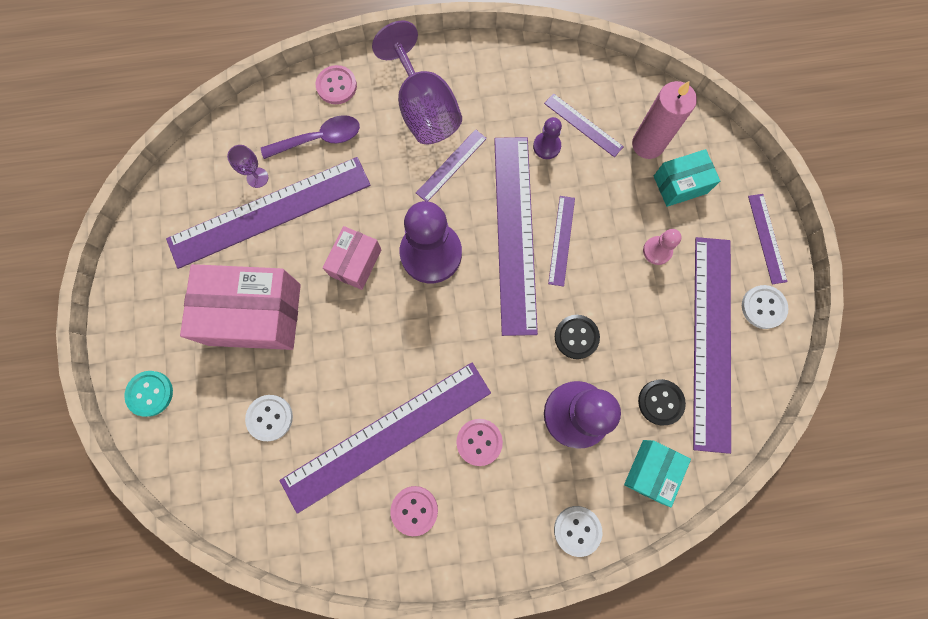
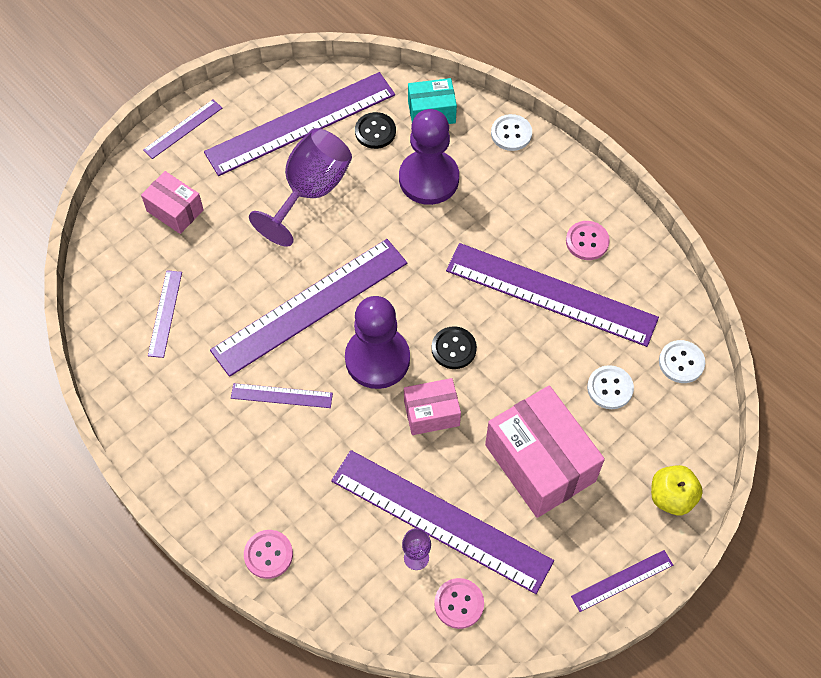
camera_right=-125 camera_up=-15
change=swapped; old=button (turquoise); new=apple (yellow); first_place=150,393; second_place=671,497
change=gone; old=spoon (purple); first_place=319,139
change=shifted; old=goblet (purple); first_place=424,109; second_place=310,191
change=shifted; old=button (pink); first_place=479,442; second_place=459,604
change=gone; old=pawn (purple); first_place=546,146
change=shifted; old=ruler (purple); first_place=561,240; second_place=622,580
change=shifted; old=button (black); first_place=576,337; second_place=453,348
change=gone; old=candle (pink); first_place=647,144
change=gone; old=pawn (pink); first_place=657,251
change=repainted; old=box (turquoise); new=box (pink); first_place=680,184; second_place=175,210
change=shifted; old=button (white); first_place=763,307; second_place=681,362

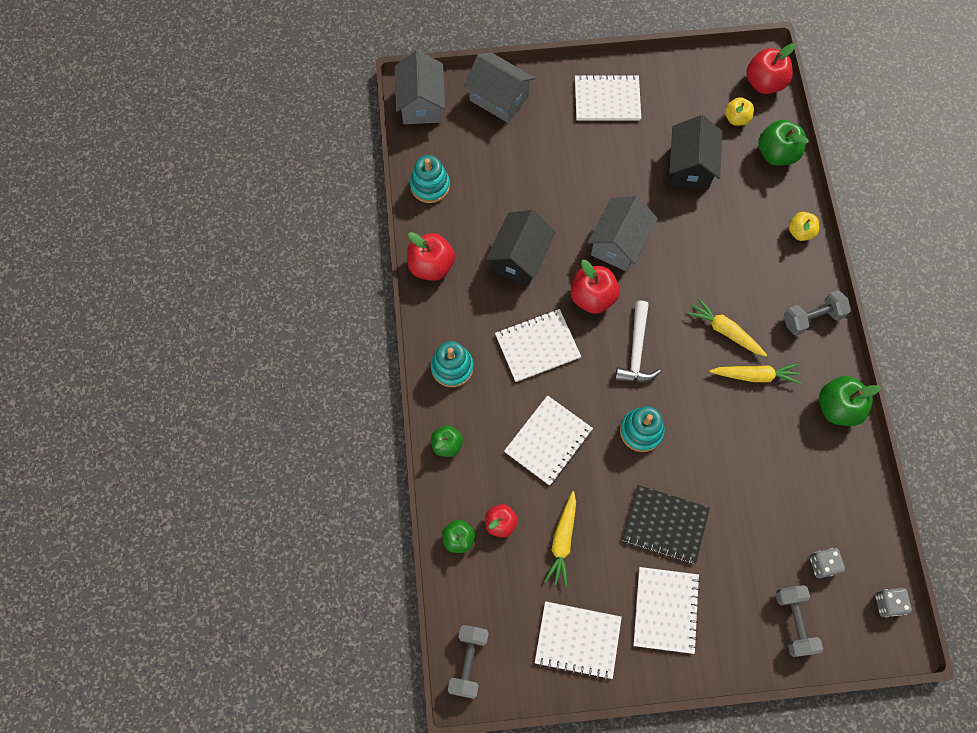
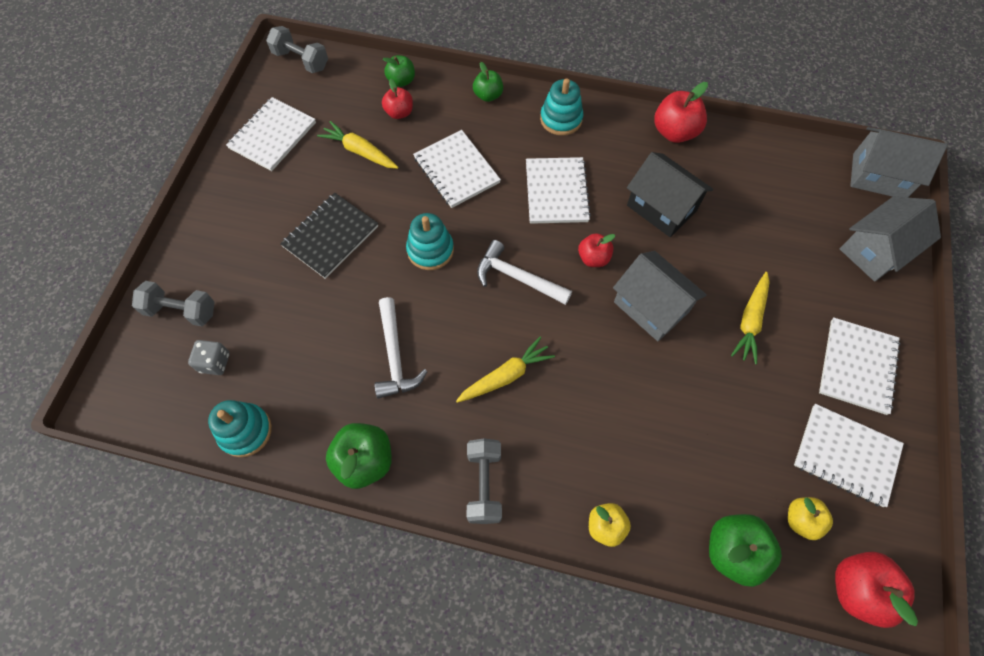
camera_right=110 camera_up=-5
change=shifted; old=stacking toy (turquoise); first_place=430,185; second_place=245,431
change=scaled; old=apple (red); first_place=592,297; second_place=593,258; factor=0.63
change=shifted; old=notebook (white); first_place=665,610; second_place=846,455
change=gone; old=house (black); first_place=690,167
change=shifted; old=carrot (yellow); first_place=755,375; second_place=750,321
change=gone; old=dice (grey); first_place=888,603
change=new; new=hammer (white); second_place=395,356

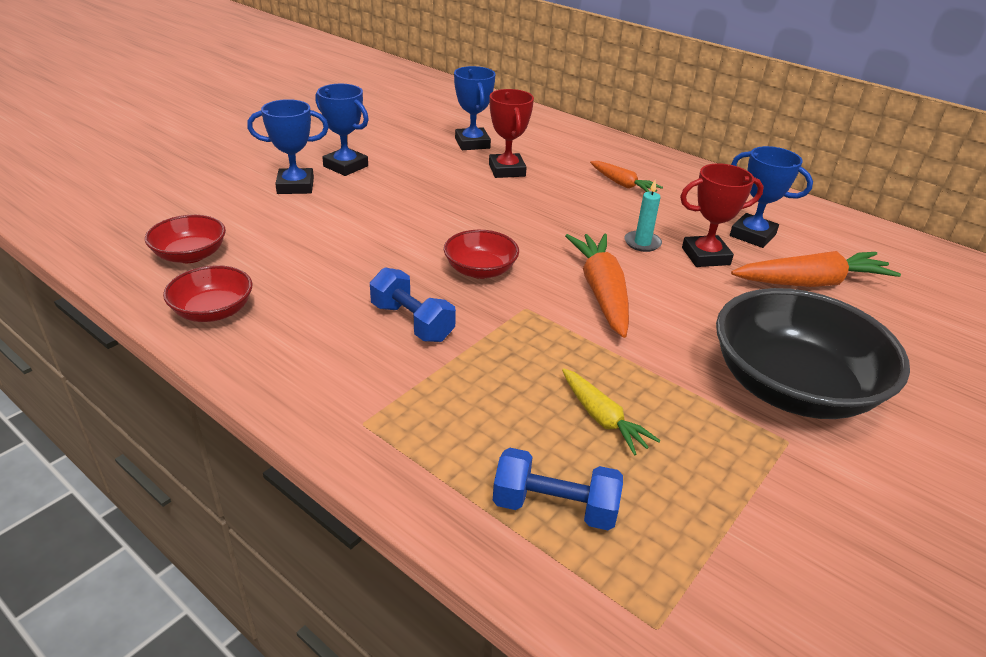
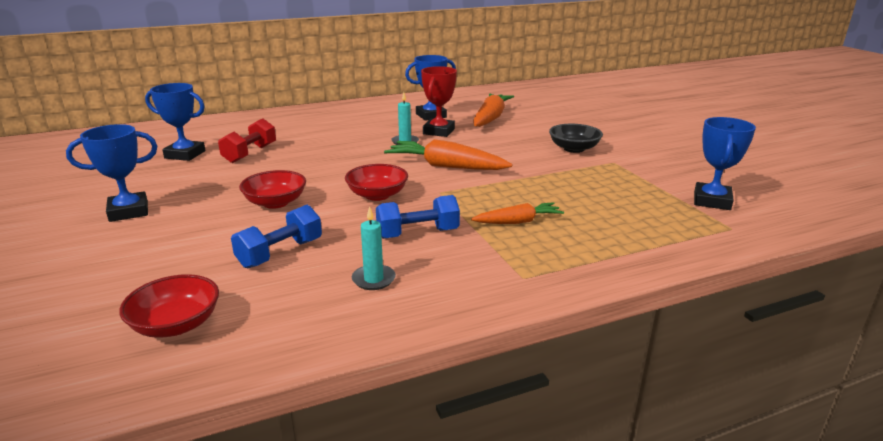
camera_right=-60 camera_up=-10
change=shifted; old=bowl (red); first_place=213,311; second_place=275,202
change=shifted; old=trophy (blue); first_place=295,186; second_place=712,201
change=swapped; old=trophy (red); new=dumbbell (red); first_place=507,170; second_place=250,154
change=shifted; old=dumbbell (blue); first_place=554,507; second_place=280,253
change=gone; old=carrot (yellow); first_place=602,418
change=shifted; old=carrot (orange); first_place=622,184; second_place=518,222
change=scaled; old=bowl (black); first_place=792,387; second_place=574,149; factor=0.5
change=new; new=candle (turquoise); second_place=373,279

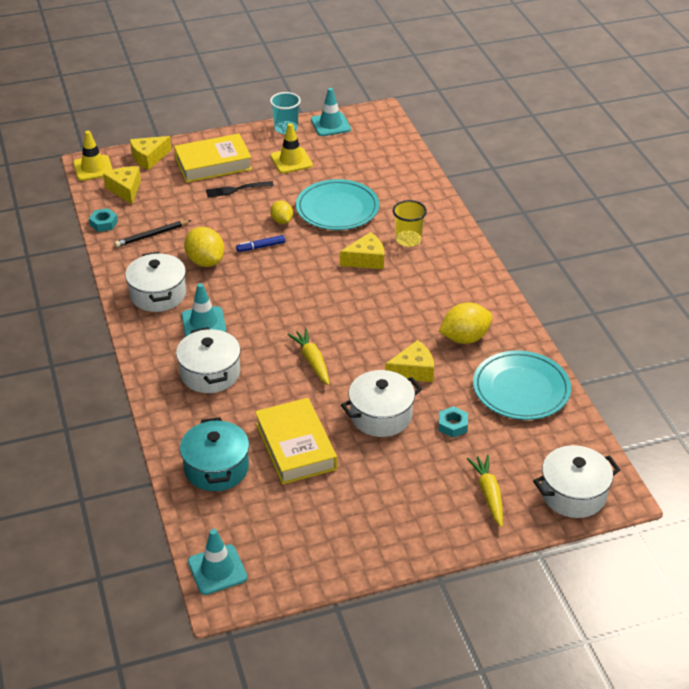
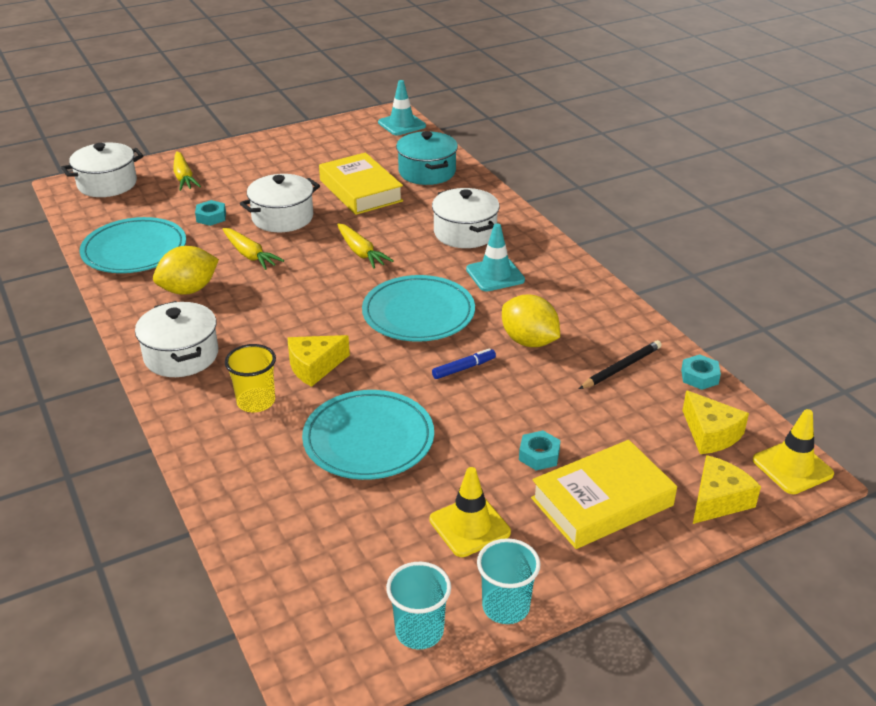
camera_right=170 camera_up=-5
change=shifted; old=pot (white); first_place=158,294; second_place=181,355
change=swapped; old=fork (black); new=nut (turquoise); first_place=236,189; second_place=539,455
change=gone; old=lemon (yellow); first_place=282,221
change=swapped; old=traffic cone (turquoise); new=cup (turquoise); first_place=330,125; second_place=419,631
change=swapped; old=cheese (yellow); new=carrot (yellow); first_place=413,370; second_place=250,255
change=new; new=plate (turquoise); second_place=418,313

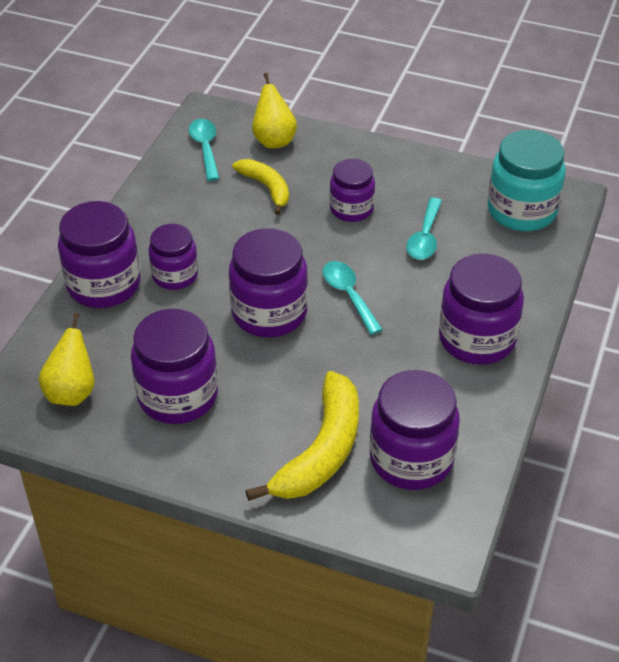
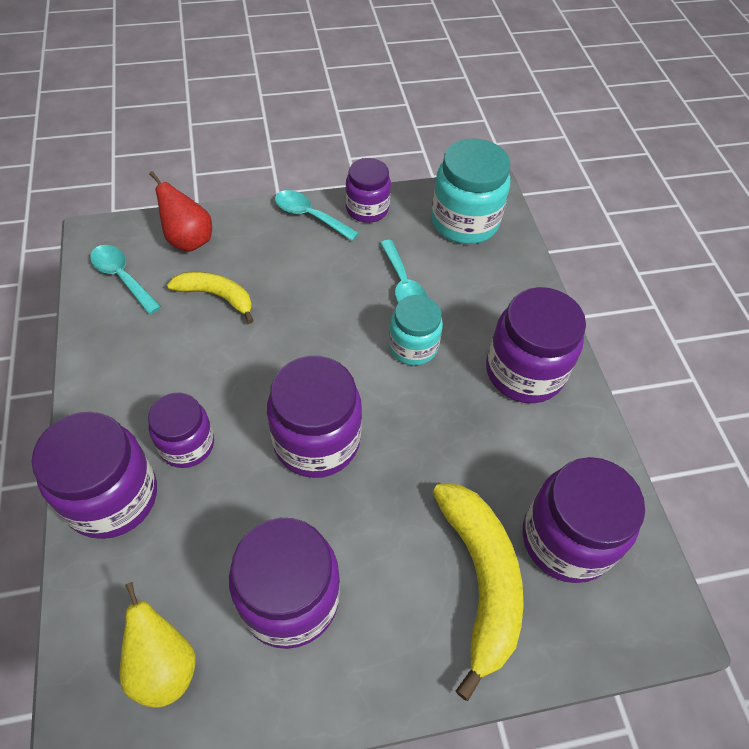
camera_right=-35 camera_up=10
change=repainted; old=pear (yellow); new=pear (red); first_place=274,140; second_place=188,240
change=shifted; old=spoon (turquoise); first_place=348,295; second_place=309,216
change=shifted; old=jar (purple); first_place=351,209; second_place=367,209
change=new; new=jar (turquoise); second_place=413,346

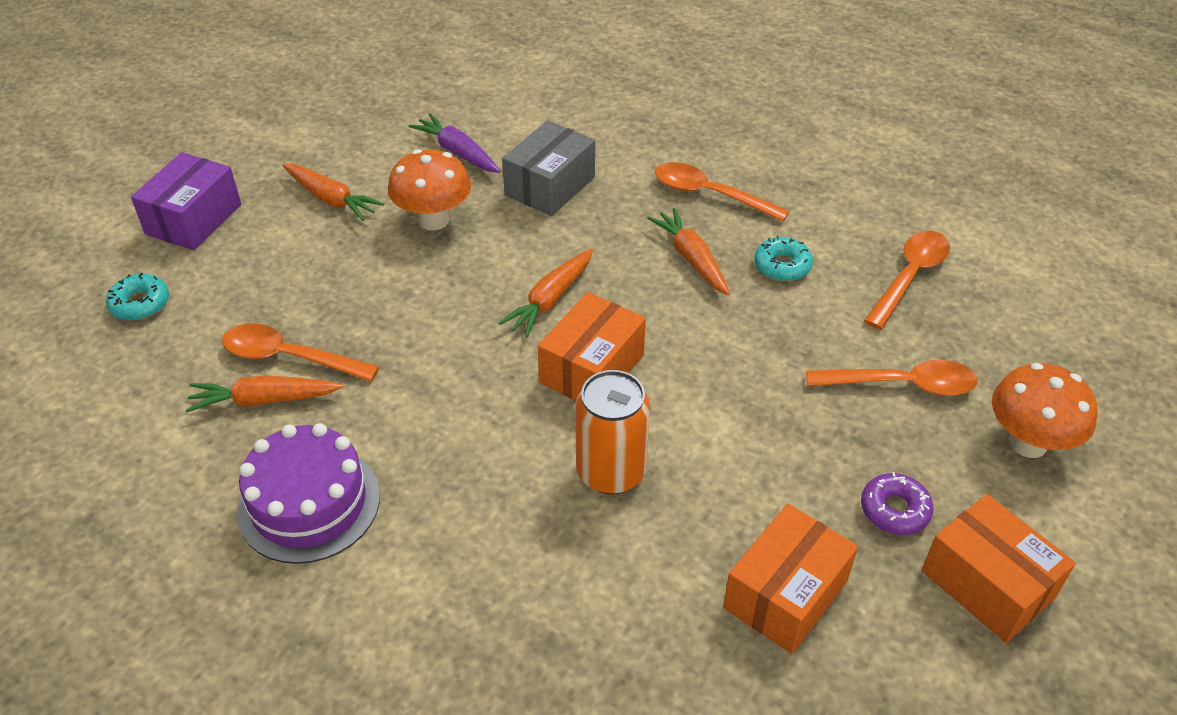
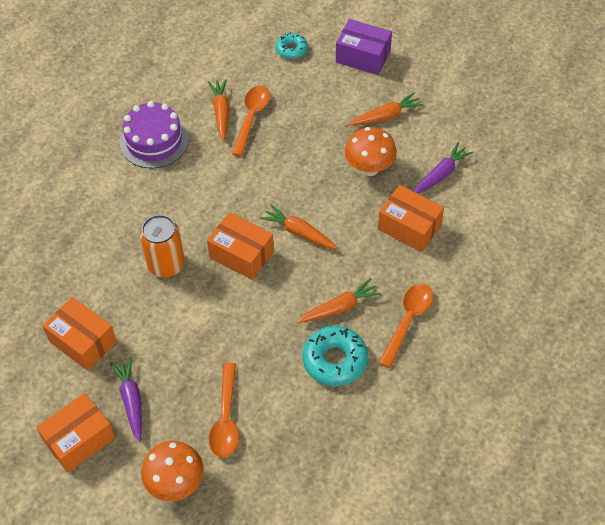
camera_right=90 camera_up=10
change=rotated; old=carrot (orange); first_place=331,199; second_place=386,116; degrees=-150
change=repainted; old=box (grey); new=box (orange); first_place=550,186; second_place=409,227
change=scaled; old=donut (turquoise); first_place=782,266; second_place=335,360; factor=1.67
change=swapped; old=donut (purple); new=carrot (purple); first_place=894,510; second_place=131,400
change=gone; old=spoon (orange); first_place=909,277

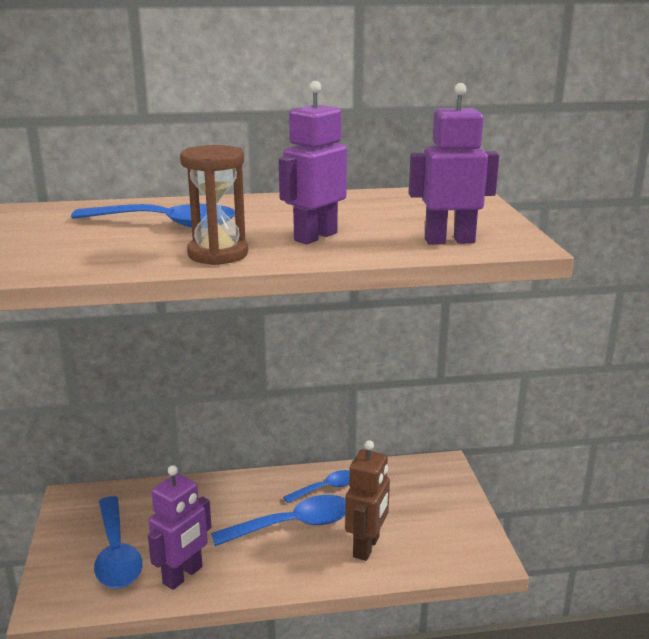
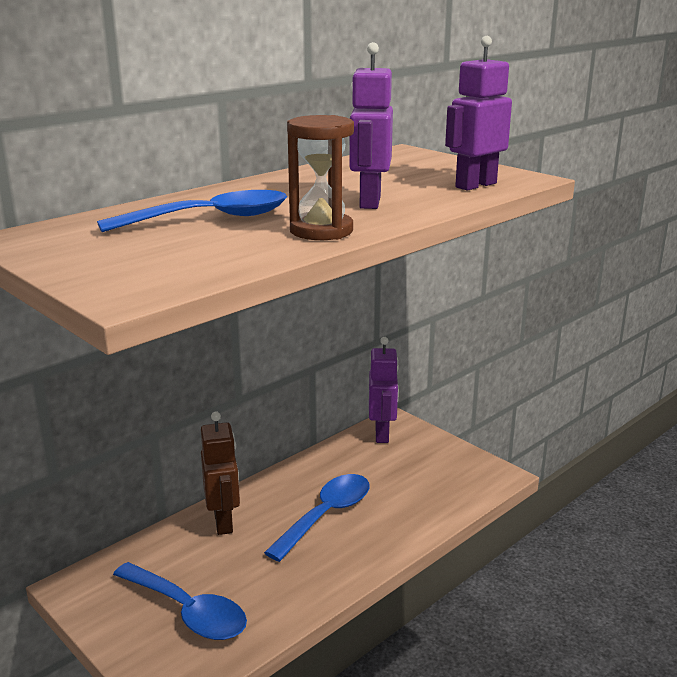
camera_right=-35 camera_up=0
change=shifted; old=robot (purple); first_place=183,575; second_place=382,434
change=gone; old=spoon (blue); first_place=326,488
change=shifted; old=robot (brown); first_place=367,547; second_place=224,522

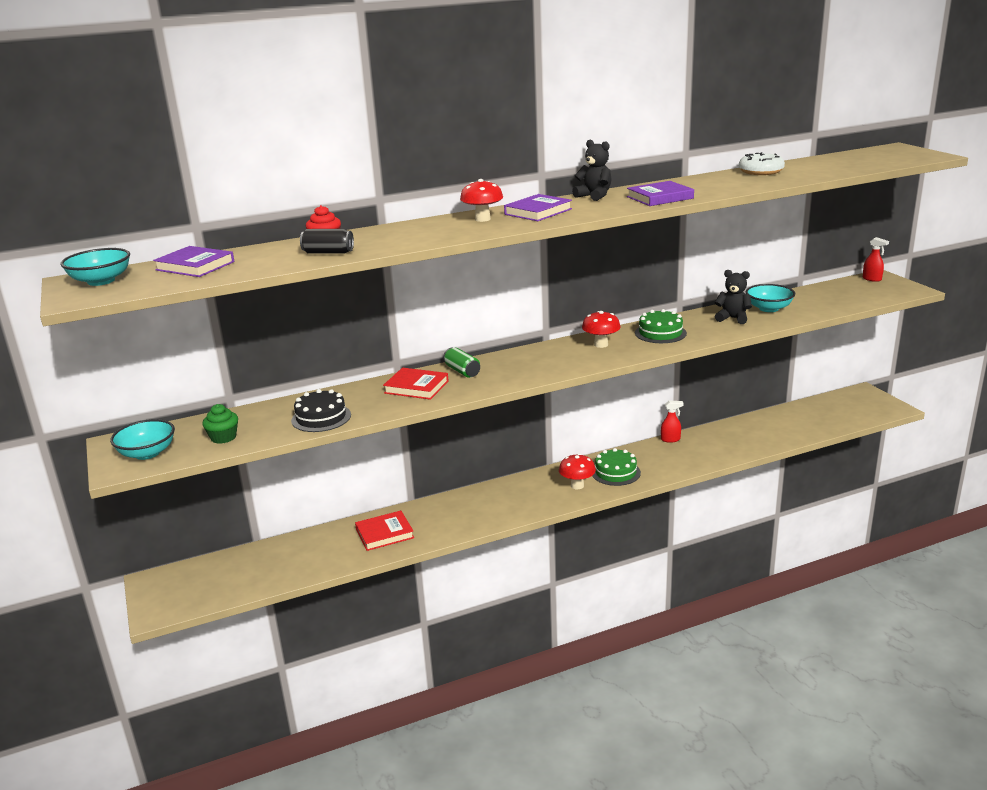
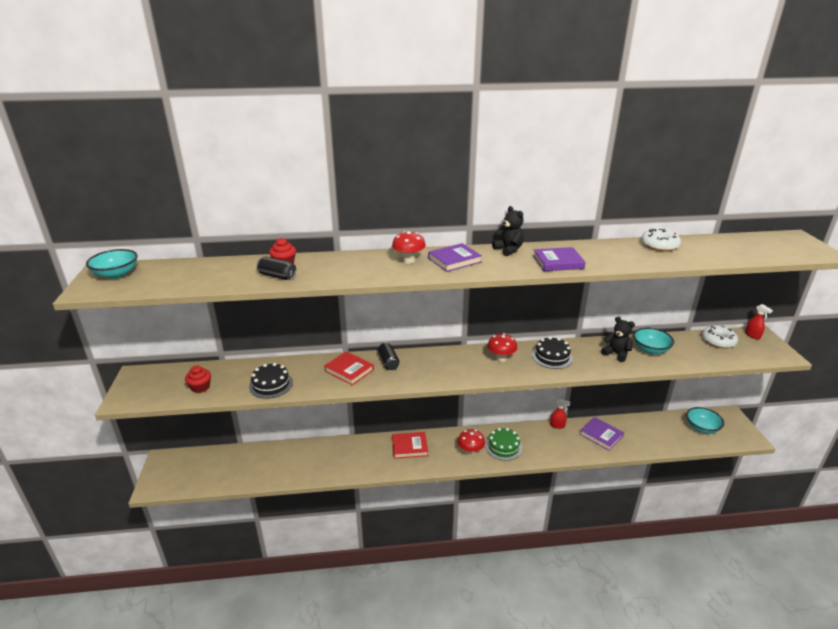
camera_right=15 camera_up=5
change=shifted; old=bowl (turquoise); first_place=147,453; second_place=701,428
change=shifted; old=book (purple); first_place=195,266; second_place=601,435
change=repainted; old=cupcake (green); new=cupcake (red); first_place=223,437; second_place=200,387
change=shifted; old=book (red); first_place=384,533; second_place=409,447
change=repainted; old=can (green); new=can (black); first_place=462,371; second_place=388,362
change=repainted; old=cake (green); new=cake (black); first_place=660,333; second_place=552,357
change=new; new=donut (white); second_place=718,341

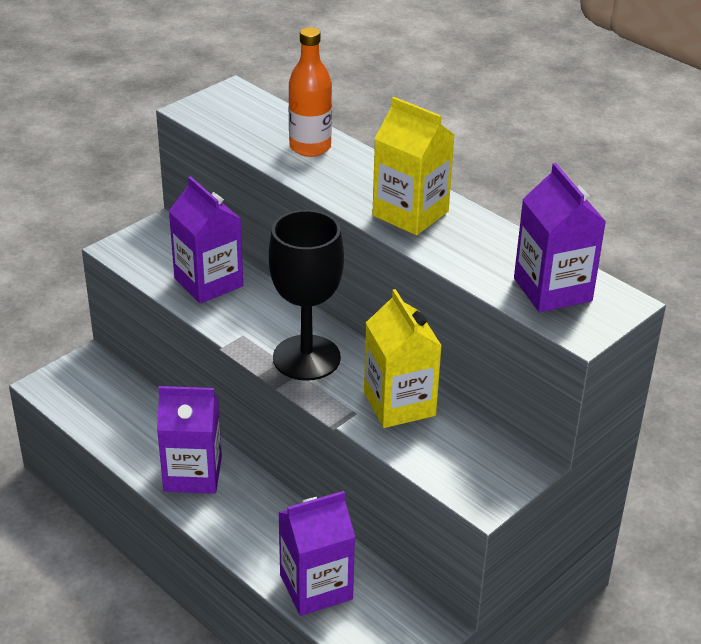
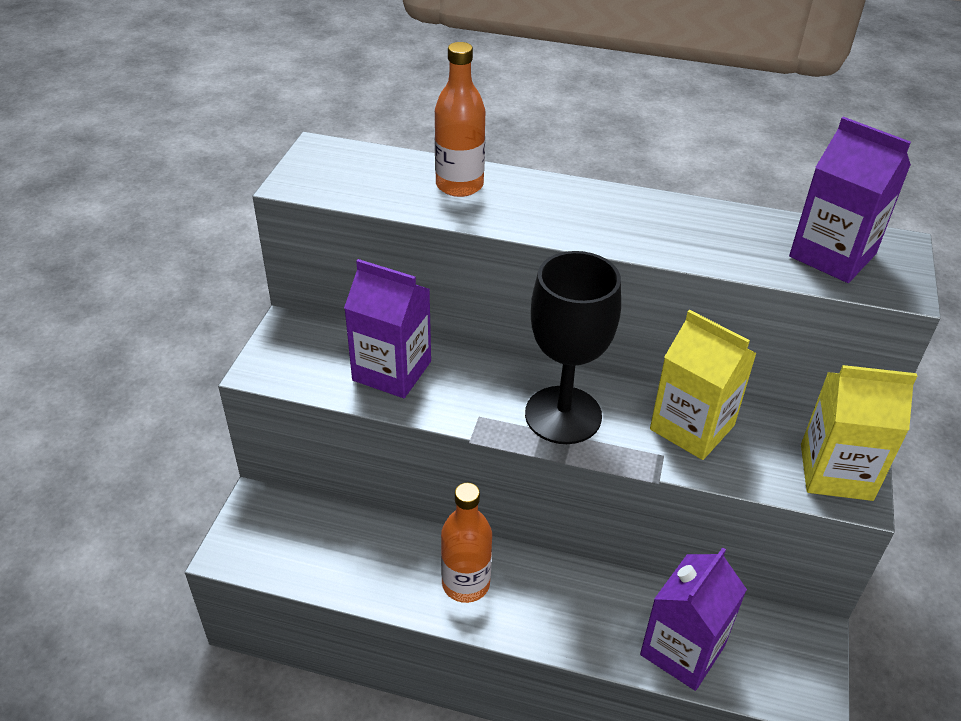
camera_right=-30 camera_up=5
change=swapped; old=carton (purple); new=bottle (orange); first_place=193,474; second_place=465,584
change=shifted; old=carton (yellow); first_place=410,213; second_place=836,472

